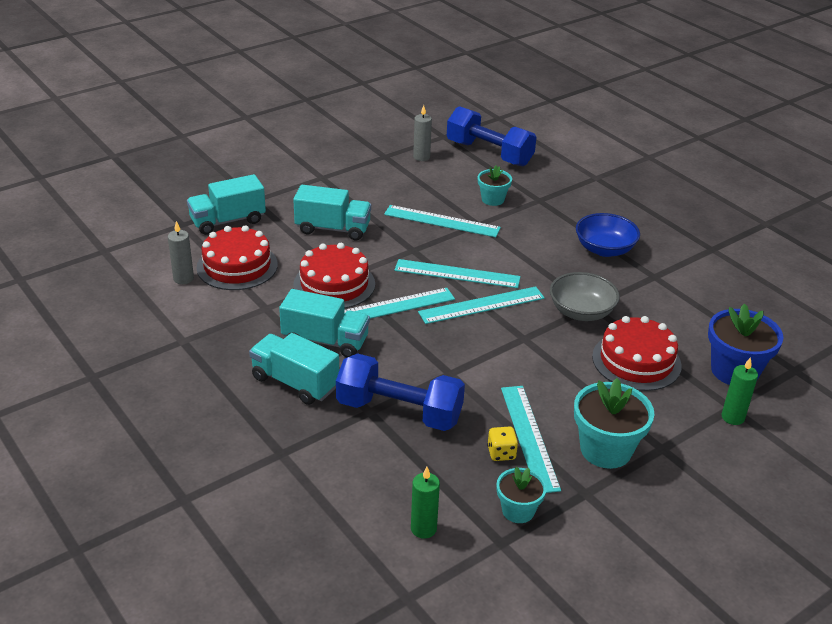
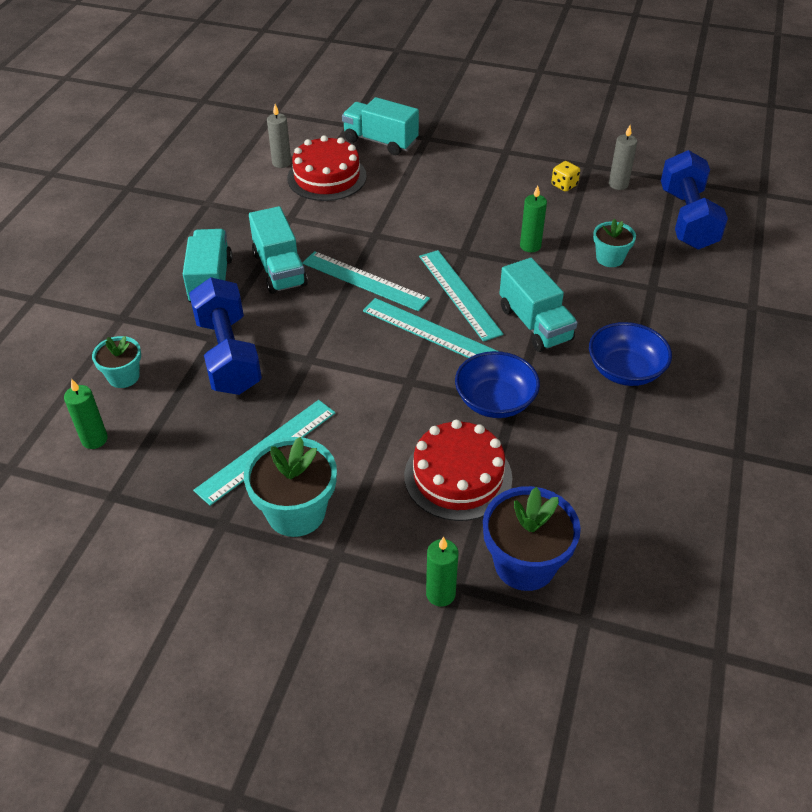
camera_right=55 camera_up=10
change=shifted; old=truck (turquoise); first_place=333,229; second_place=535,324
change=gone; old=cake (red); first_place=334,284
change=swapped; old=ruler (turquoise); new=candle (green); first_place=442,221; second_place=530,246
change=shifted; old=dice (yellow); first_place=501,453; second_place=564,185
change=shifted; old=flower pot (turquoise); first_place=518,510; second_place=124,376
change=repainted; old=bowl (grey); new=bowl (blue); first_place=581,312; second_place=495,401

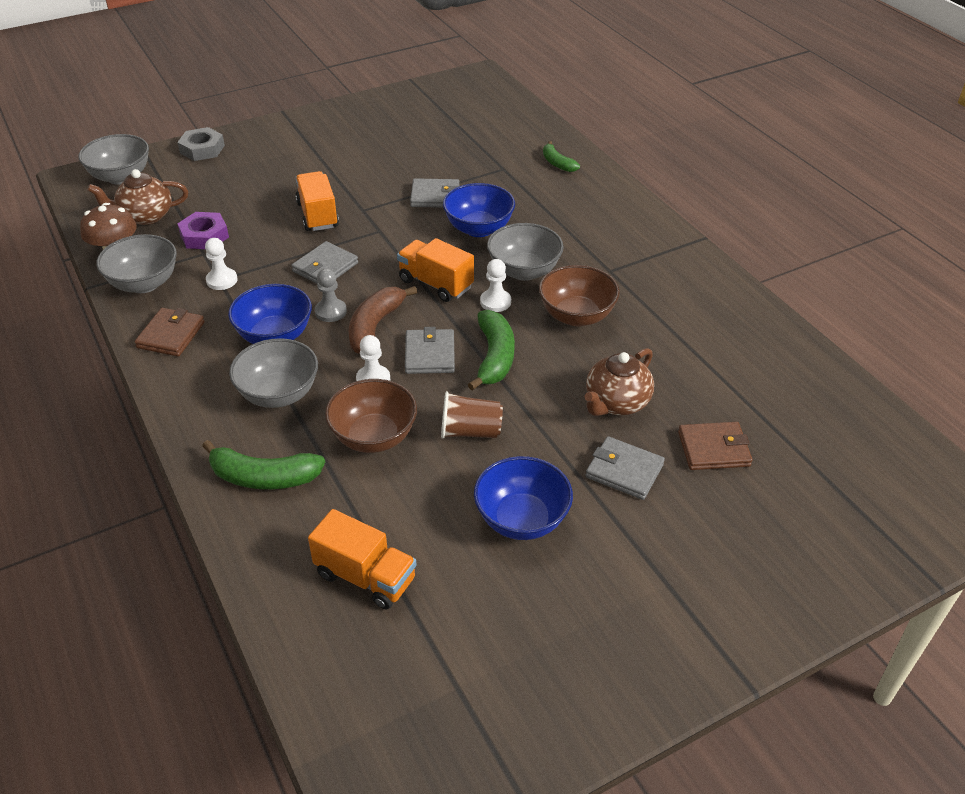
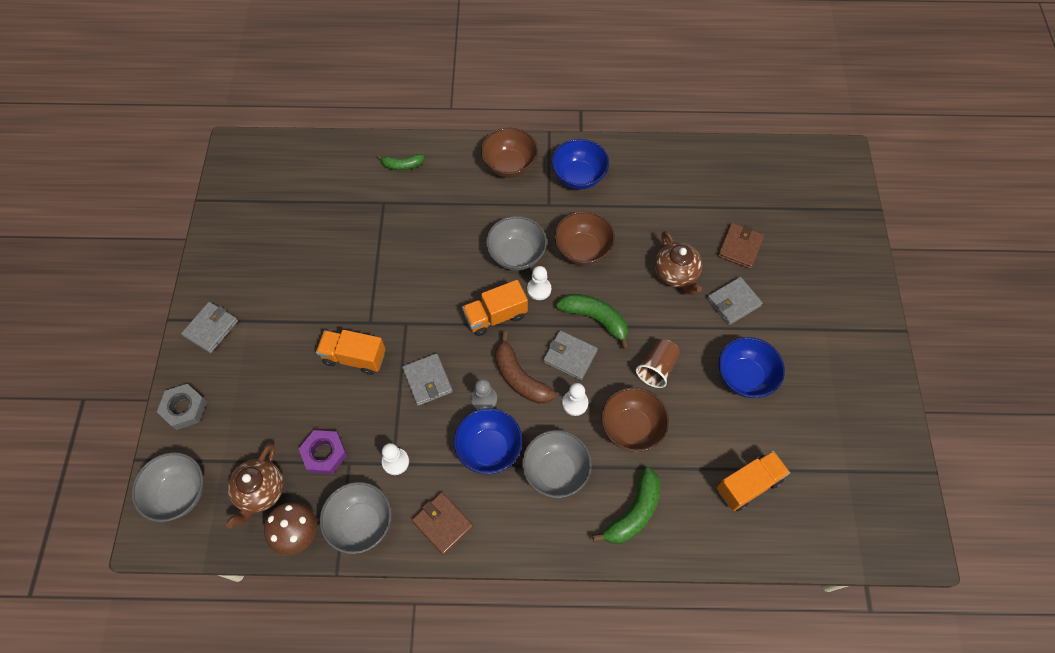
camera_right=-60 camera_up=20
change=shifted; old=wallet (grey); first_place=435,196; second_place=211,328
change=shifted; old=bowl (blue); first_place=478,229; second_place=578,176
change=new; new=bowl (brown); second_place=509,165

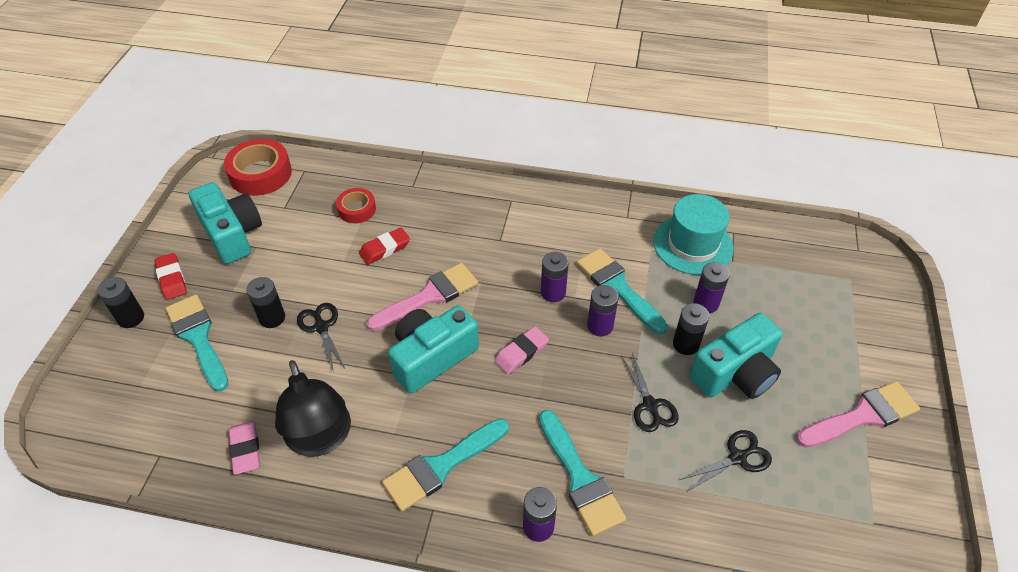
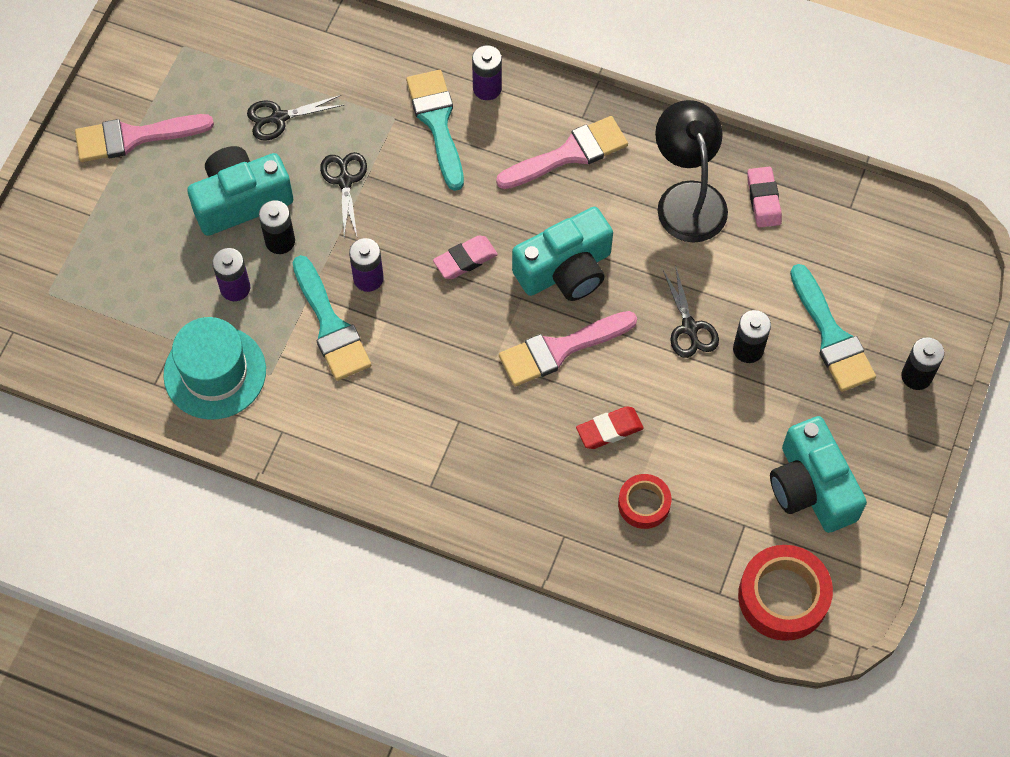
camera_right=-170 camera_up=15
change=gone; old=eraser (red); first_place=172,279
change=repainted; old=brush (turquoise); new=brush (pink); first_place=442,466; second_place=569,154
change=gone; old=battery (purple); first_place=553,292

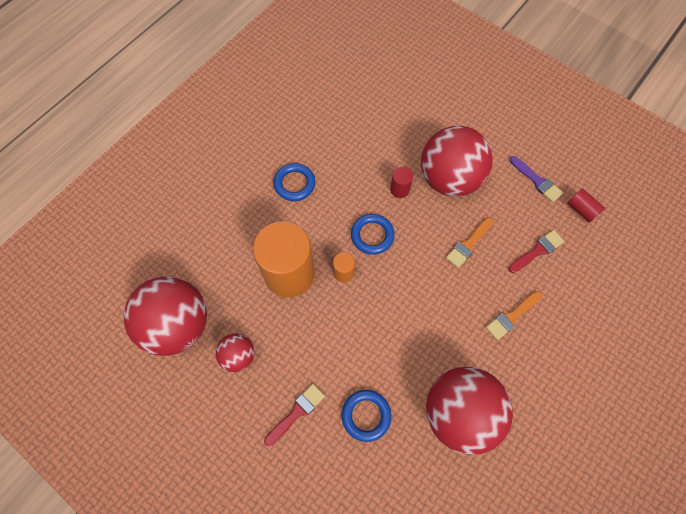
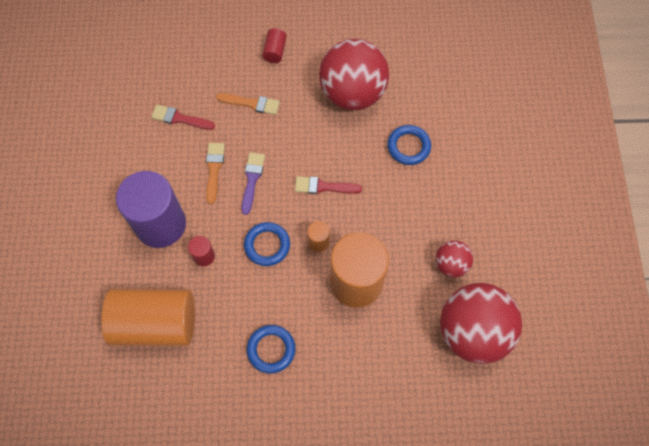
camera_right=-130 camera_up=0
change=shifted; old=brush (red); first_place=296,412; second_place=323,187
change=swapped; old=ball (red); new=cylinder (purple); first_place=449,179; second_place=160,224
change=rotated; old=brush (orange); first_place=468,244; second_place=214,169; degrees=-90
change=shifted; old=brush (purple); first_place=537,181; second_place=252,179
change=shifted; old=cylinder (red); first_place=581,210; second_place=275,51
change=new; new=cylinder (orange); second_place=155,323

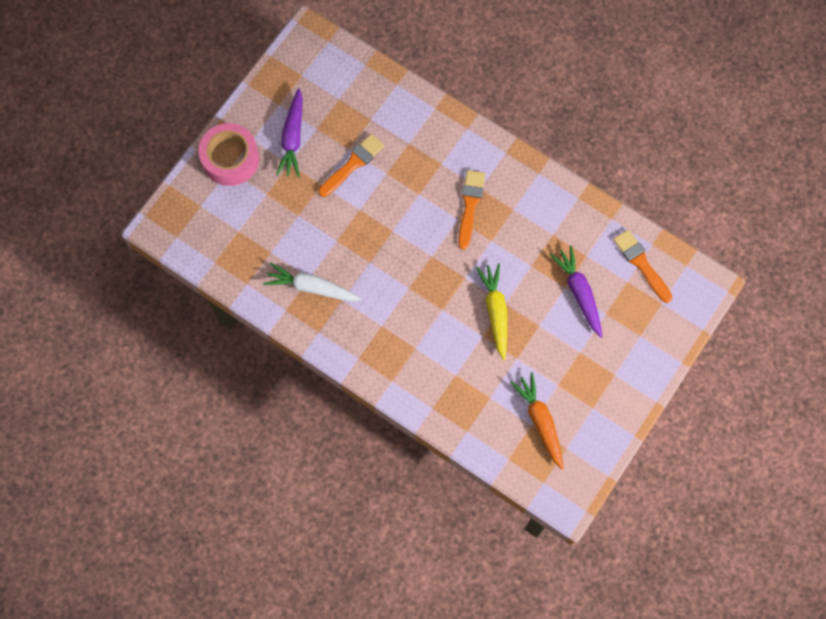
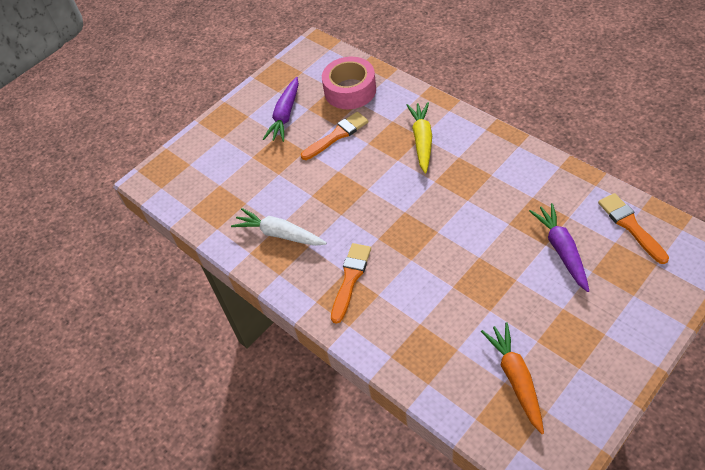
camera_right=15 camera_up=-20
change=shifted; old=tape (pink); first_place=230,159; second_place=350,90
change=shifted; old=brush (orange); first_place=470,206; second_place=350,279
change=shifted; old=carrot (yellow); first_place=495,311; second_place=422,140

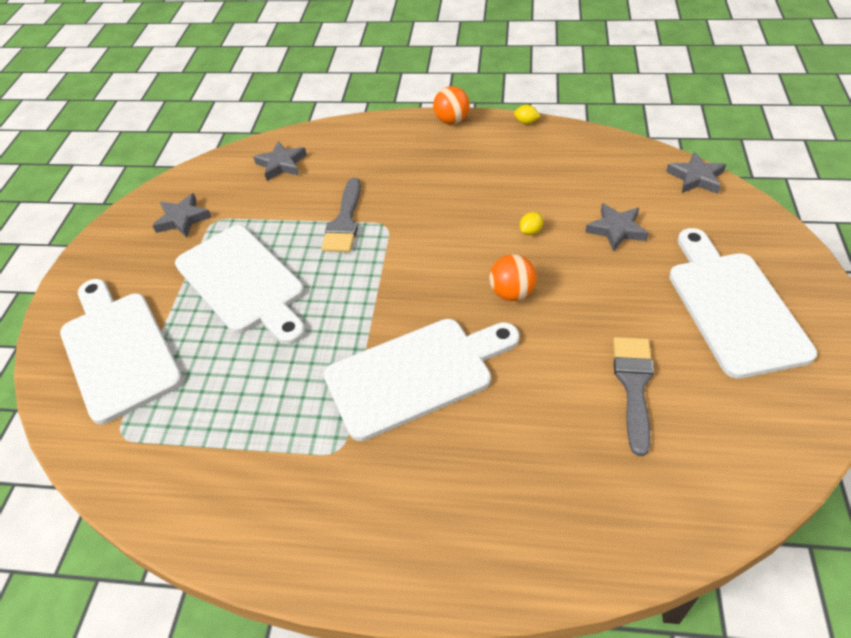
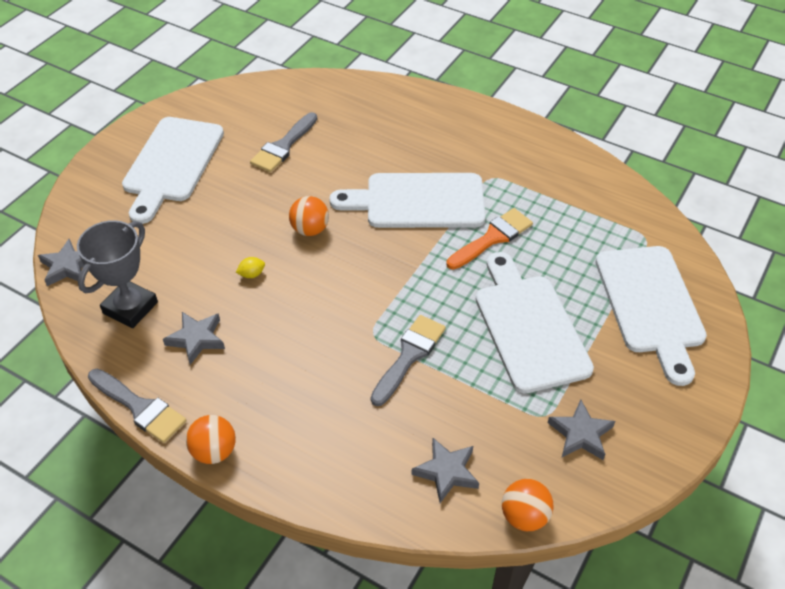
camera_right=-160 camera_up=0
change=swapped; old=lemon (yellow); new=brush (grey); first_place=526,122; second_place=140,407
change=shifted; old=star (grey); first_place=616,230; second_place=196,339
change=new; new=trophy (grey); second_place=130,308
change=new; new=brush (orange); second_place=492,238
change=new; new=ball (orange); second_place=524,516

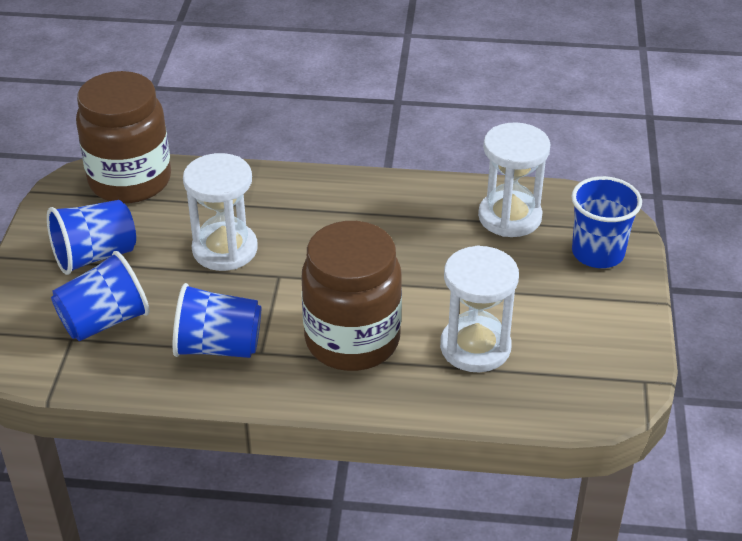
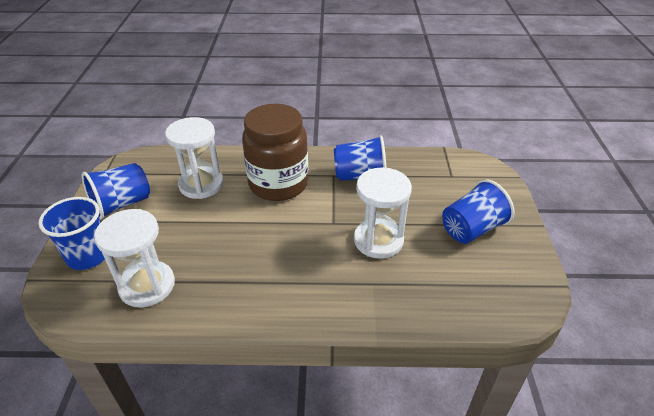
camera_right=175 camera_up=0
change=shifted; old=cup (blue); first_place=104,321; second_place=122,204
change=gone; old=jar (brown); first_place=130,181

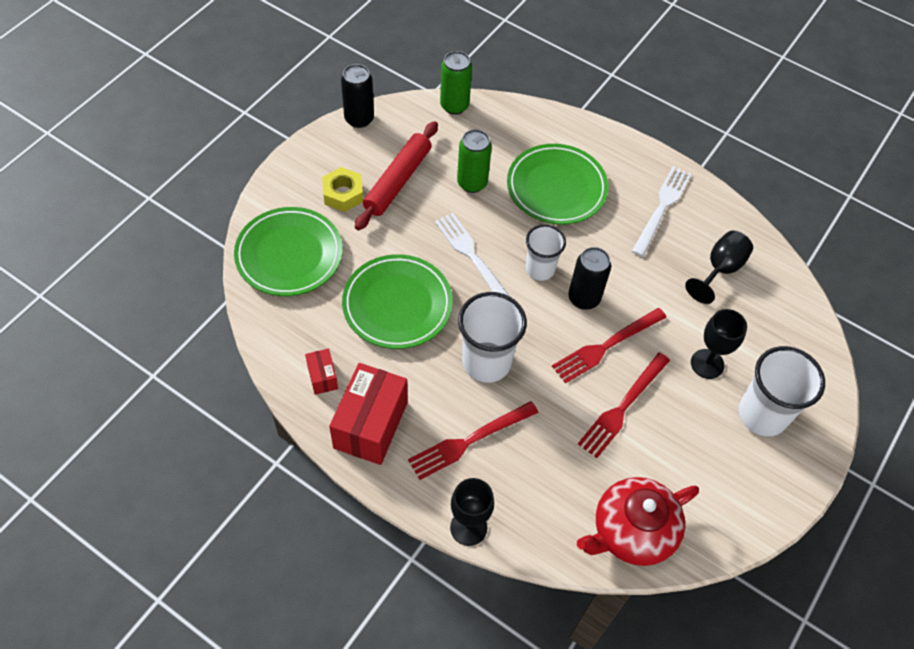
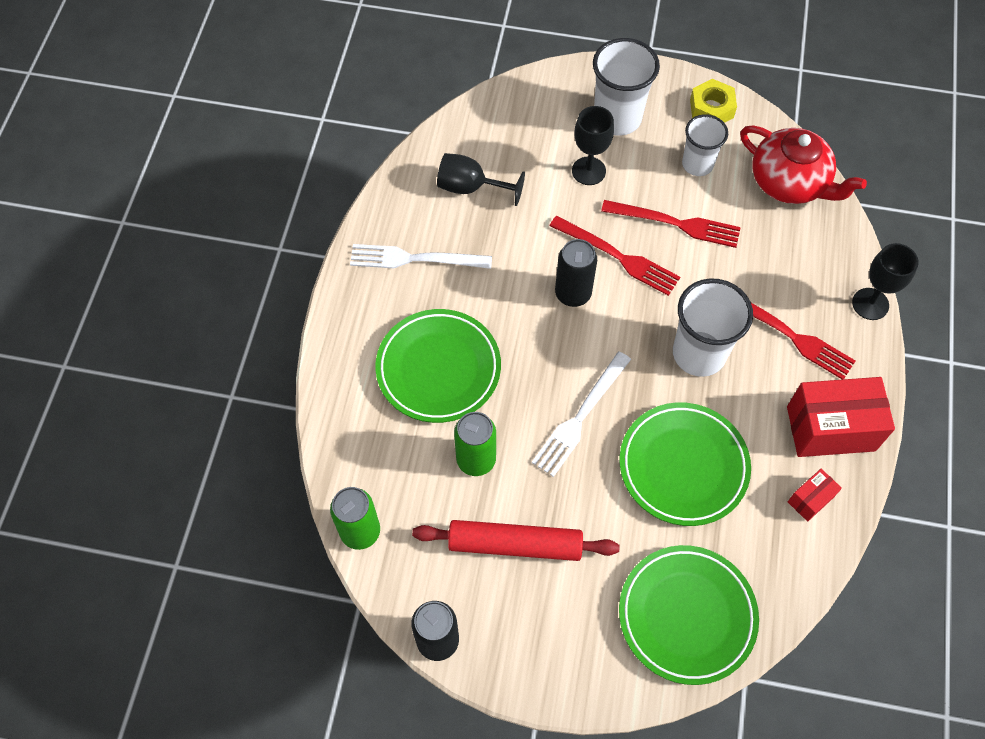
camera_right=-110 camera_up=5
change=shifted; old=nut (yellow); first_place=343,194; second_place=711,108
change=shifted; old=cup (white); first_place=540,269; second_place=697,164

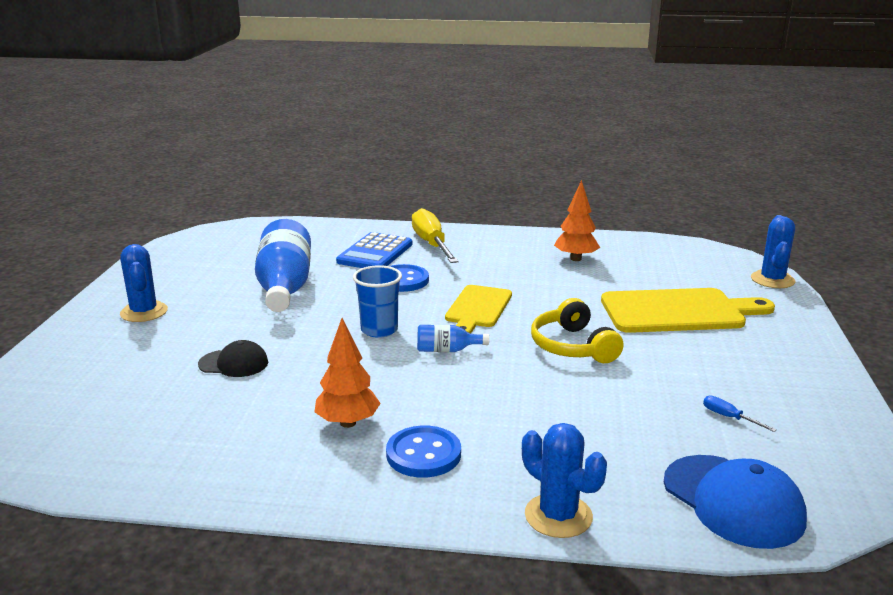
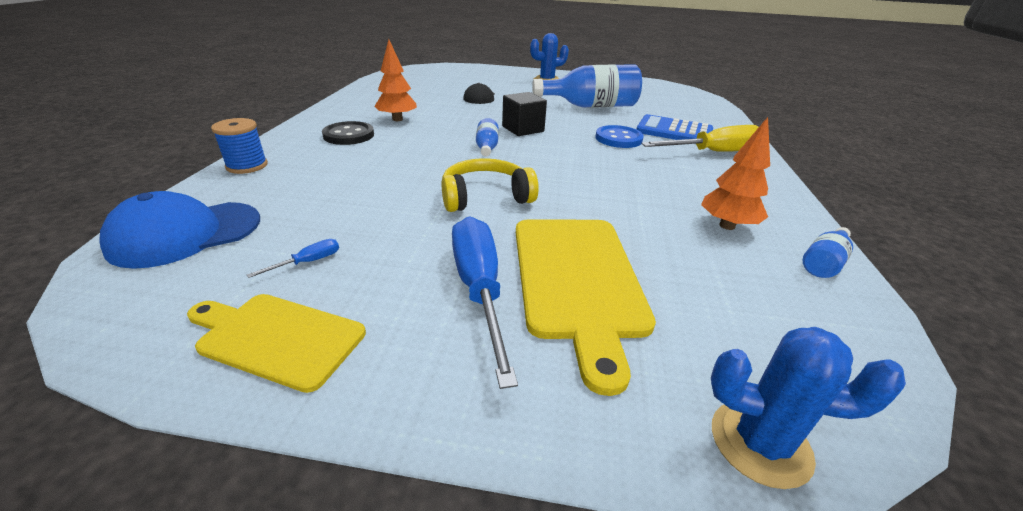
camera_right=90 camera_up=10
change=swapped; old=cup (blue); new=cube (black); first_place=379,330; second_place=523,129
change=repainted; old=button (blue); new=button (black); first_place=423,454; second_place=348,135
change=shifted; old=cutting board (yellow); first_place=478,308; second_place=276,338
change=swapped; old=cactus (blue); new=spool (blue); first_place=558,516; second_place=247,166
change=new; new=screwdriver (blue); second_place=479,289
change=new; new=bottle (blue); second_place=823,263

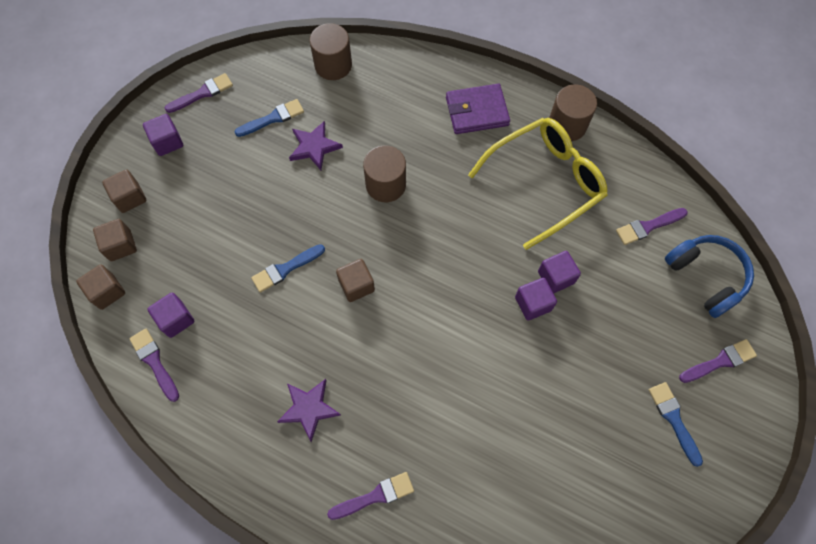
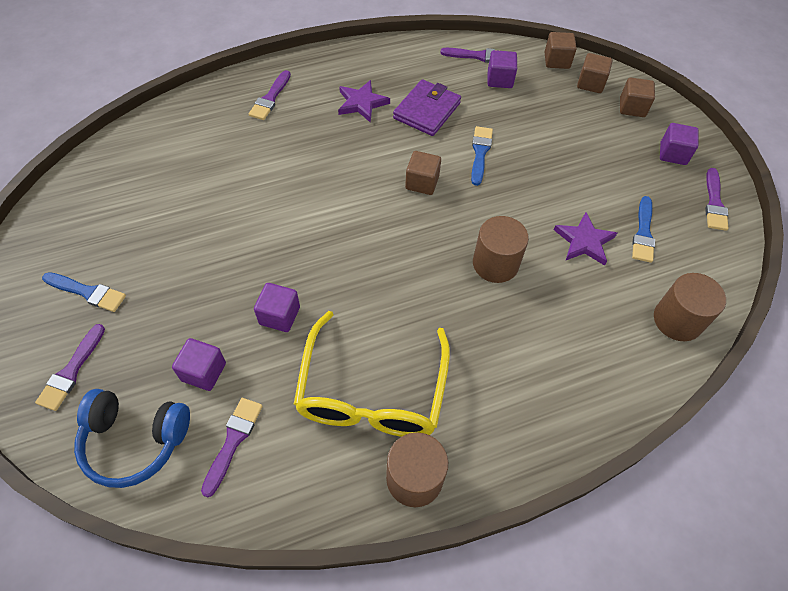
camera_right=130 camera_up=-10
change=shifted; old=wallet (purple); first_place=477,111; second_place=427,111
change=shifted; old=cube (purple); first_place=533,303; second_place=204,372

